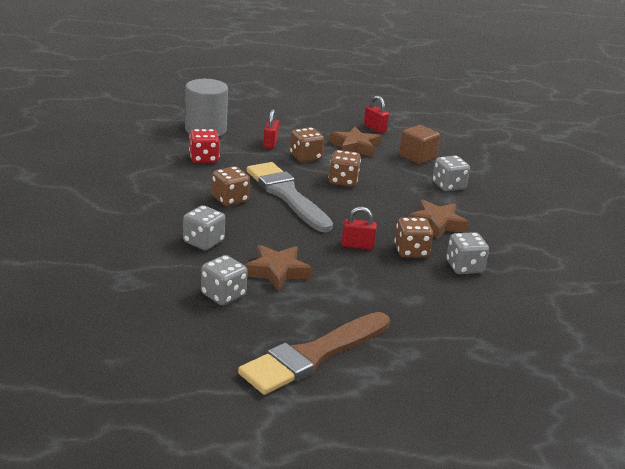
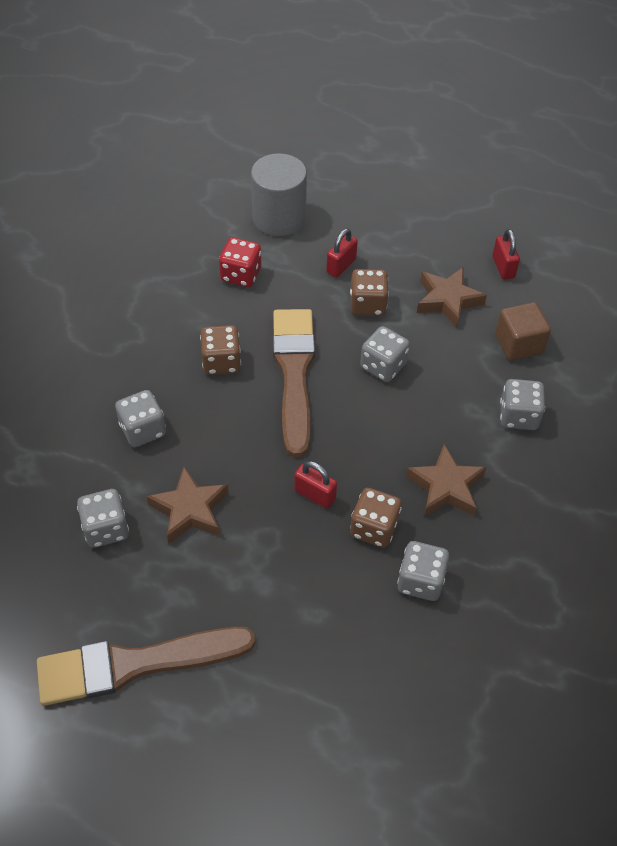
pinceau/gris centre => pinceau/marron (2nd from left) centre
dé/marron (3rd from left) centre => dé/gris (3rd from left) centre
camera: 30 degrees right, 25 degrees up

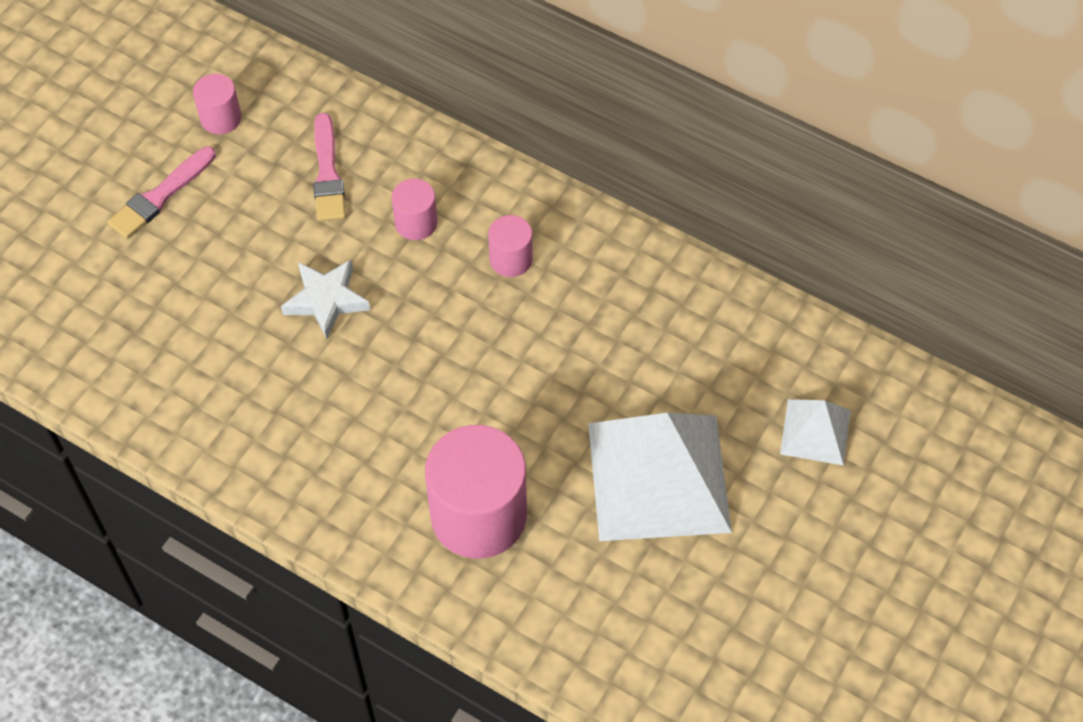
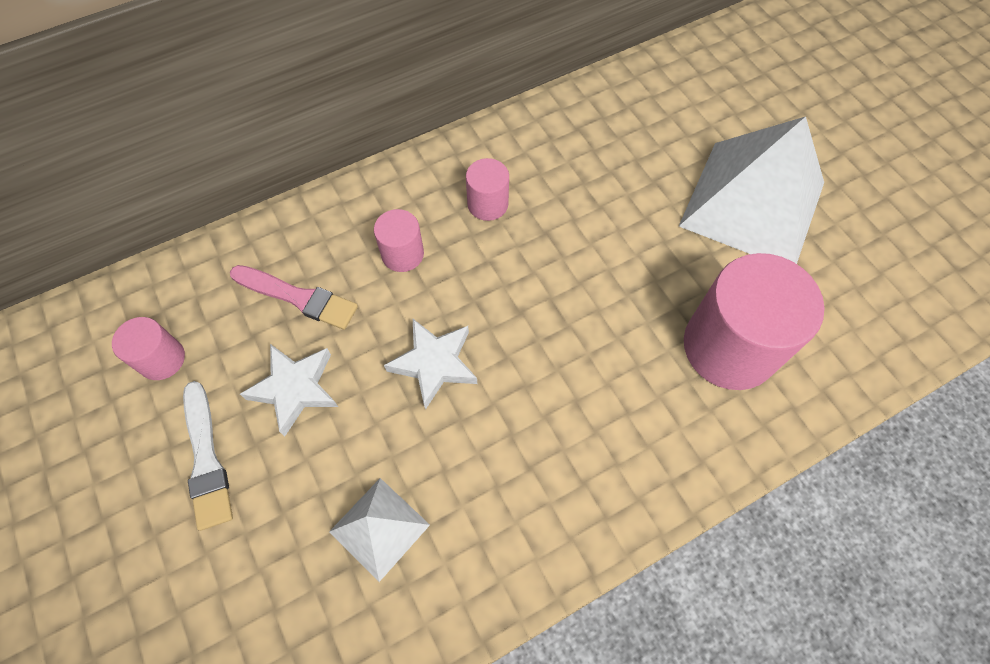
pinceau/rose (1st from left) top left => pinceau/blanc bottom left
nothing => étoile/blanc (1st from left) middle left
pyramide/blanc (2nd from left in the first image) middle right => pyramide/blanc (1st from left) bottom centre, move
camera: 60 degrees left, 5 degrees up

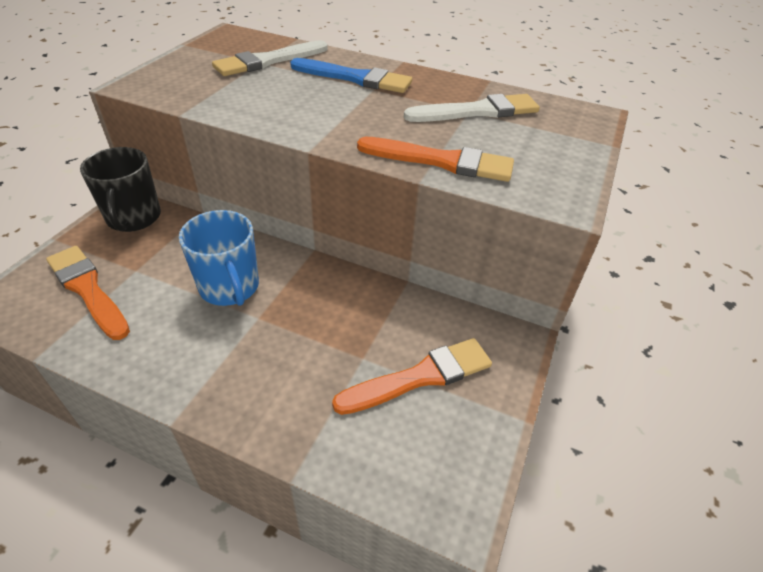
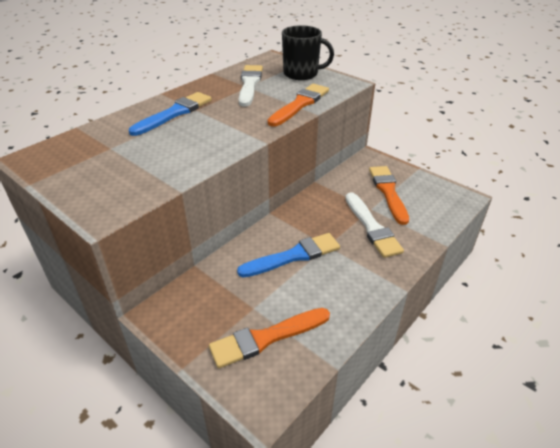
tasse/bleu middle left => pinceau/bleu (2nd from left) centre
tasse/noir top left => tasse/noir top centre, move
pinceau/blanc (1st from left in the first image) top centre => pinceau/blanc (2nd from left) middle right, move
camera: 70 degrees left, 5 degrees down

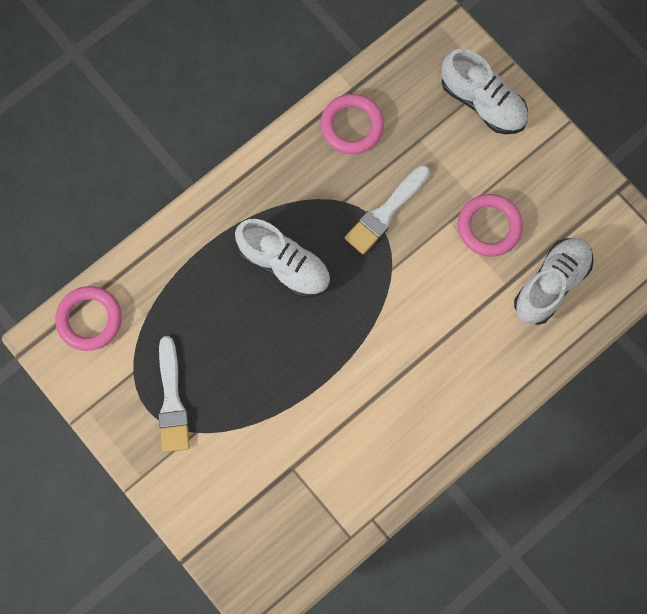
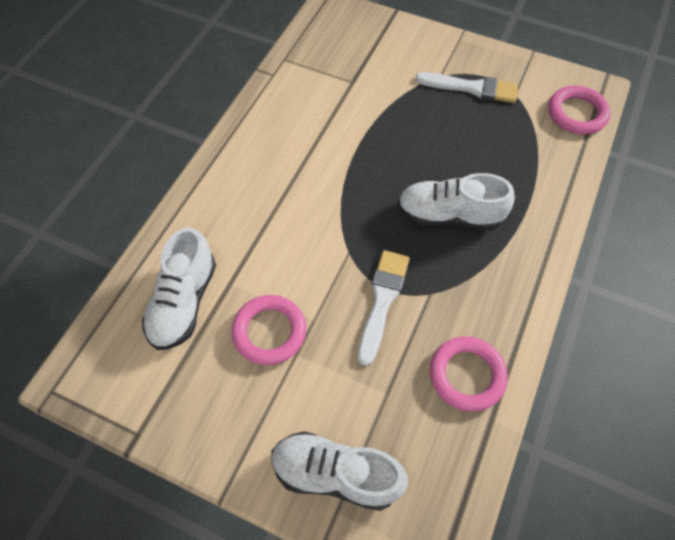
pinceau/blanc (1st from left in the first image) middle left => pinceau/blanc (2nd from left) top right, 135 degrees clockwise
camera: 155 degrees right, 15 degrees down

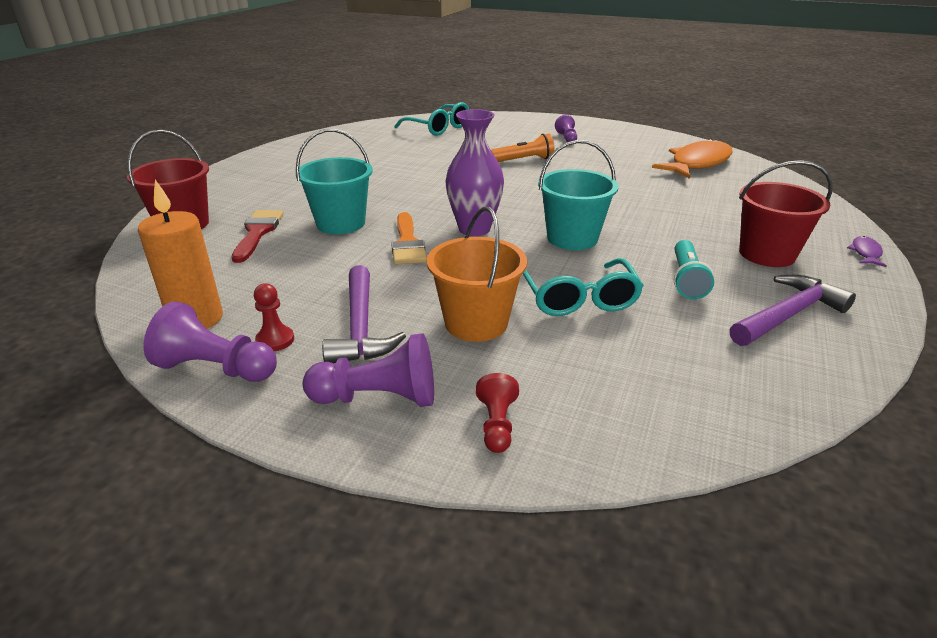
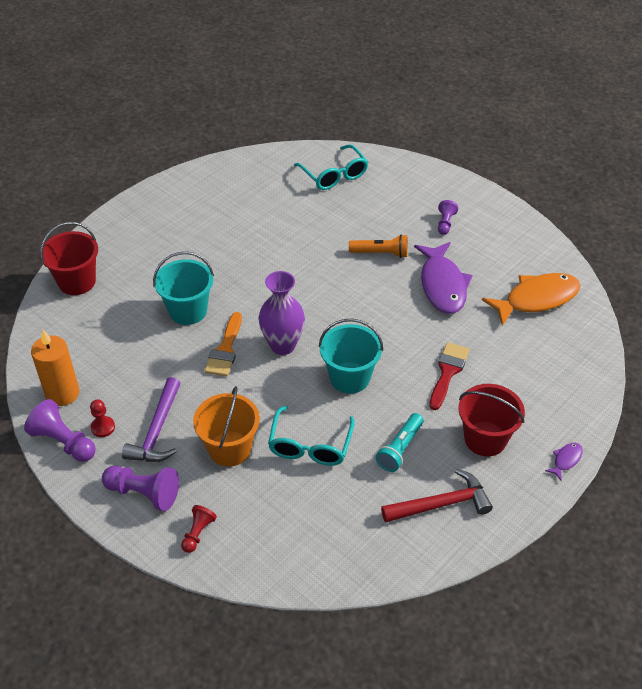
marteau/violet (2nd from left) middle right => marteau/rouge bottom right
nothing => poisson/violet (1st from left) middle right
pinceau/rouge middle left => pinceau/rouge middle right, move
camera: 20 degrees right, 15 degrees up

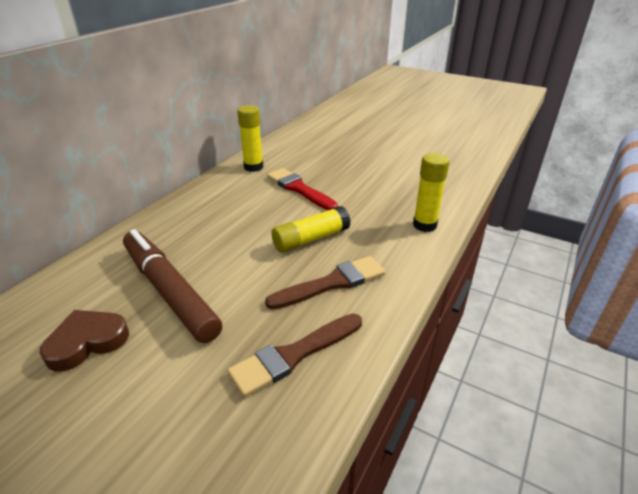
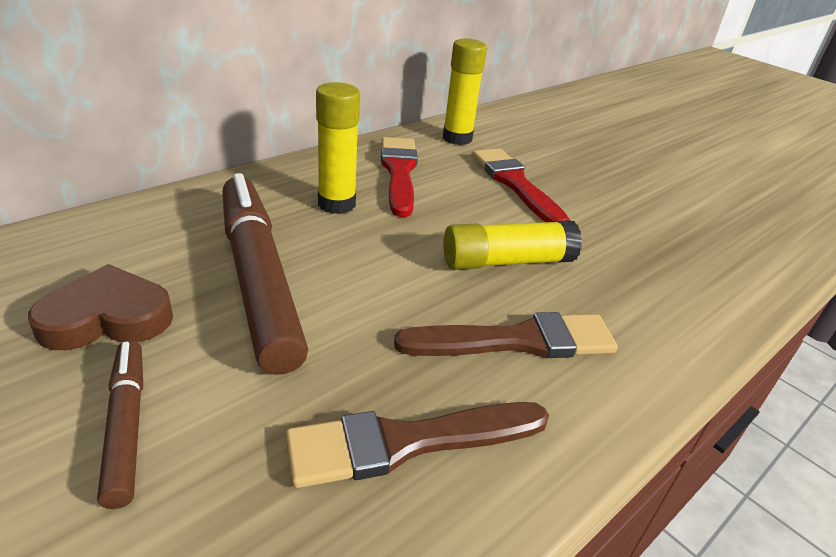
nothing => feutre/marron (1st from left) bottom left
bâton de colle/jaune (3rd from left in the first image) middle right => bâton de colle/jaune (1st from left) top centre, move
nothing => pinceau/rouge (1st from left) top centre
camera: 15 degrees right, 0 degrees up

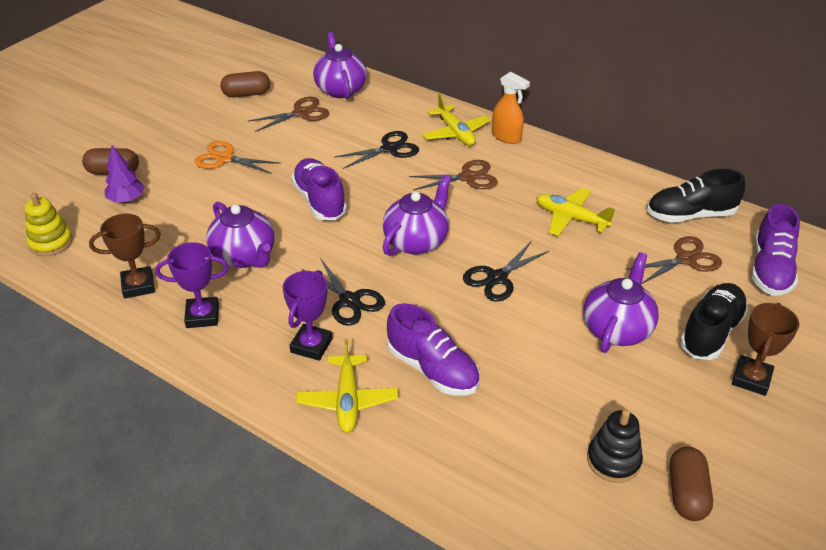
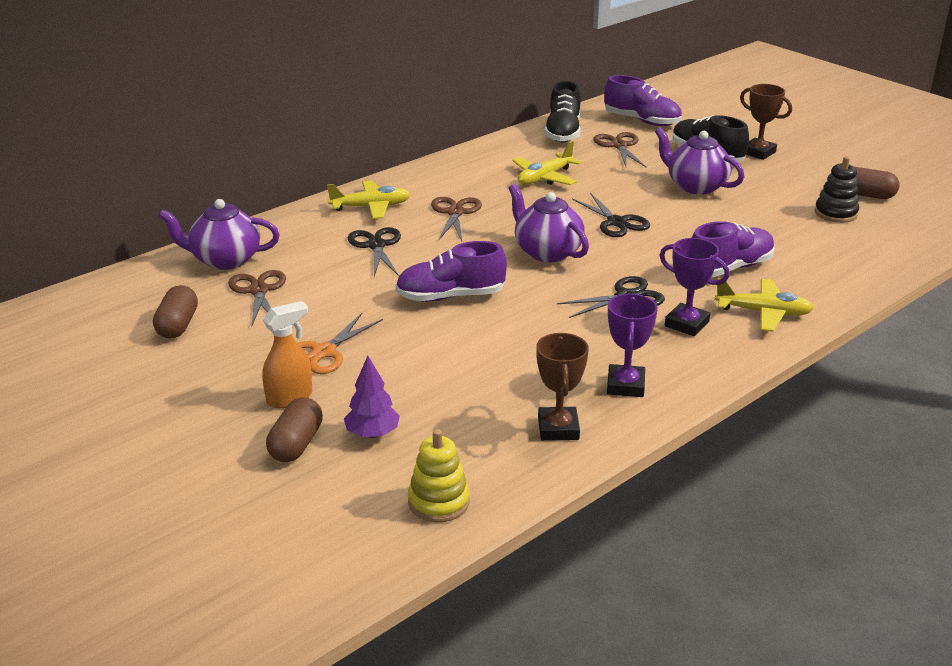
vaporisateur/orange top centre => vaporisateur/orange middle left, move
théière/violet (1st from left) middle left => nothing
camera: 75 degrees left, 10 degrees down

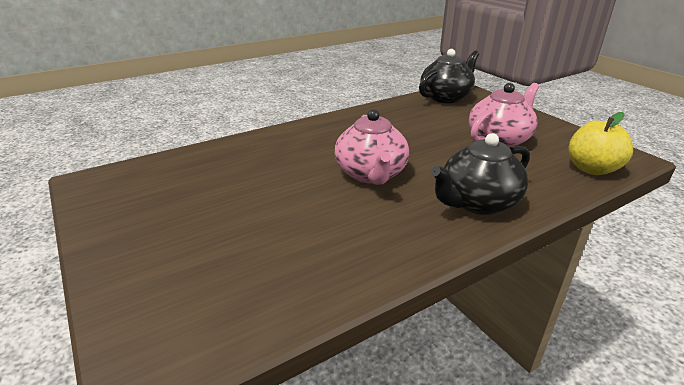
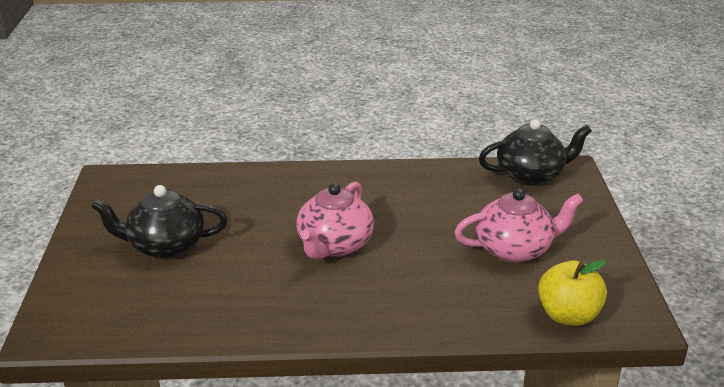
théière/noir (2nd from left in the first image) middle right => théière/noir (1st from left) middle left, move
camera: 30 degrees right, 0 degrees up

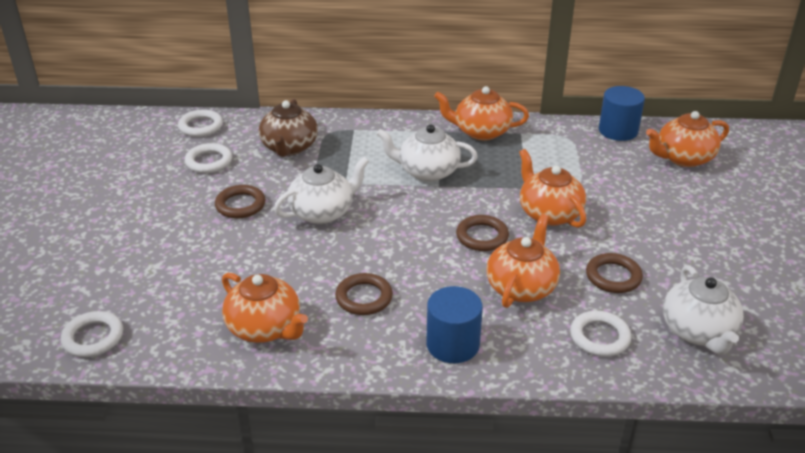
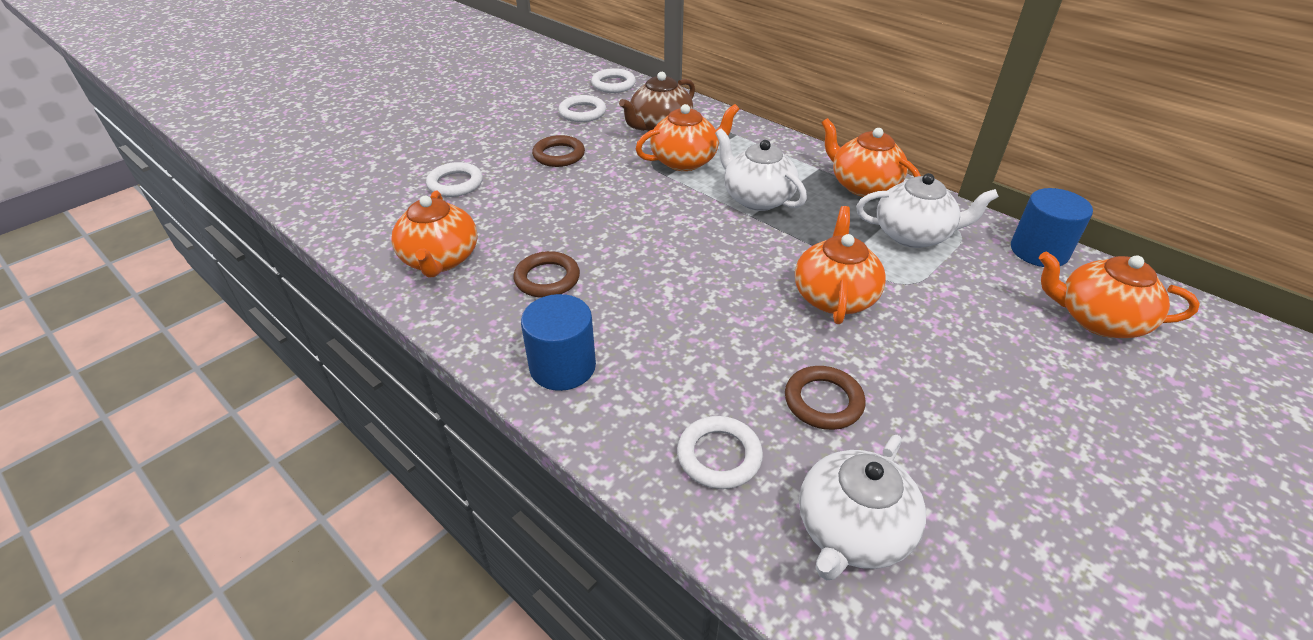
anneau/blanc (1st from left) bottom left => anneau/blanc (1st from left) top centre, move
théière/orange (3rd from left in the first image) centre => théière/orange (2nd from left) top centre, move
théière/blanc (1st from left in the first image) centre => théière/blanc (3rd from left) top right, move
anneau/marron (3rd from left) centre => nothing
camera: 40 degrees right, 5 degrees up

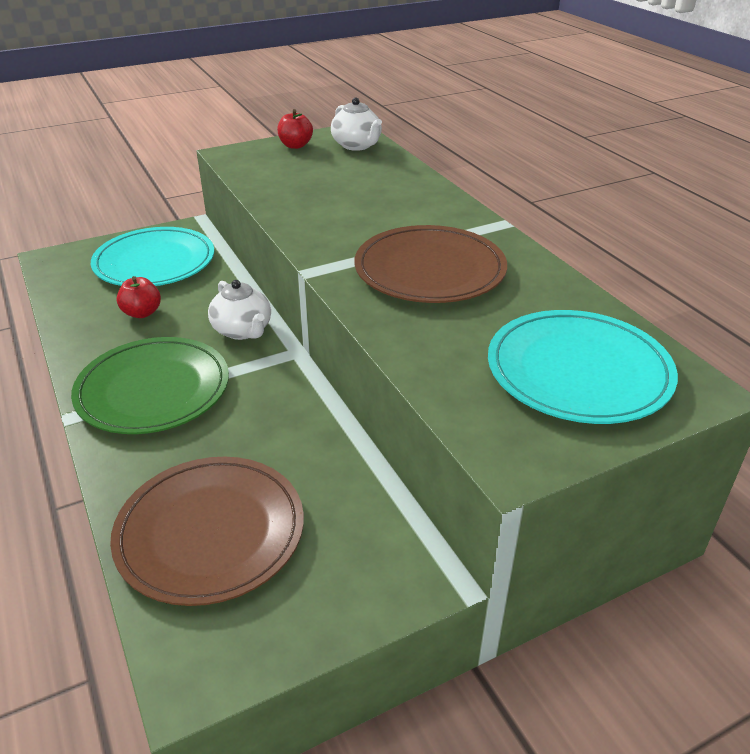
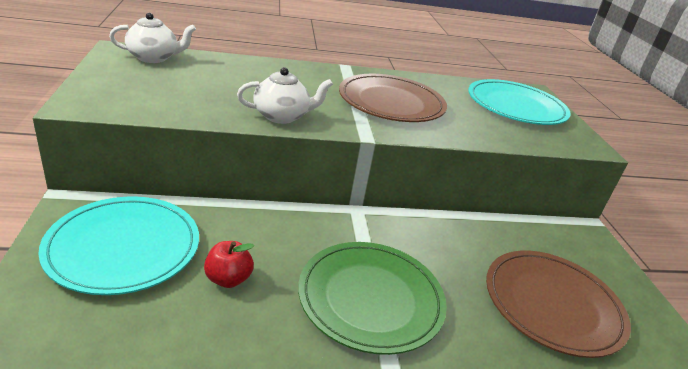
théière/blanc (1st from left in the first image) middle left => théière/blanc (2nd from left) top centre, move
pomme/rouge (2nd from left) top centre => nothing
camera: 75 degrees left, 5 degrees down

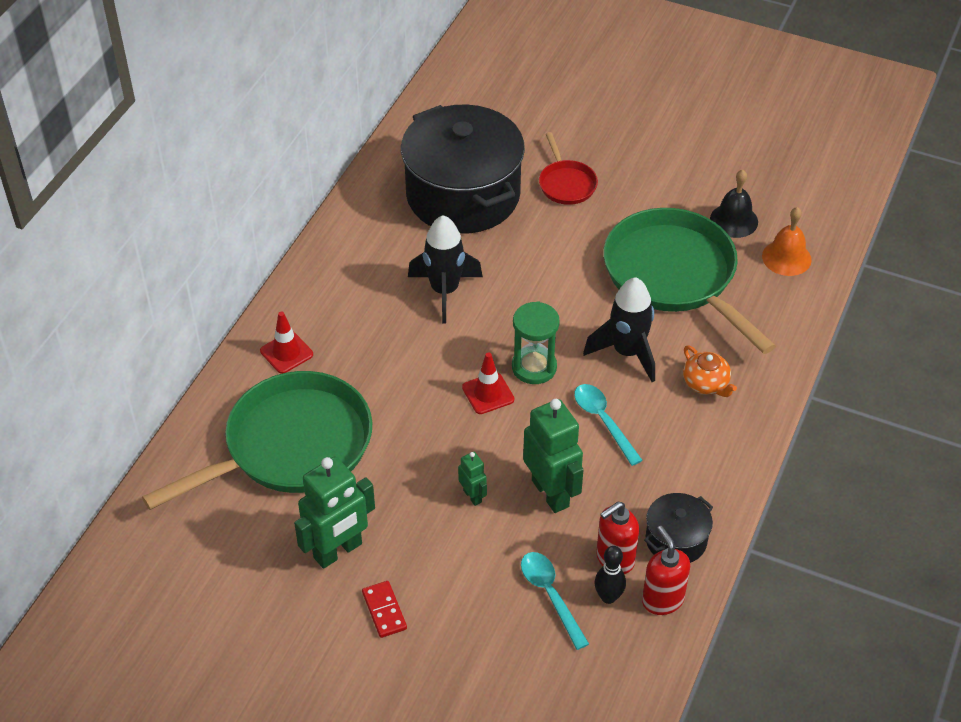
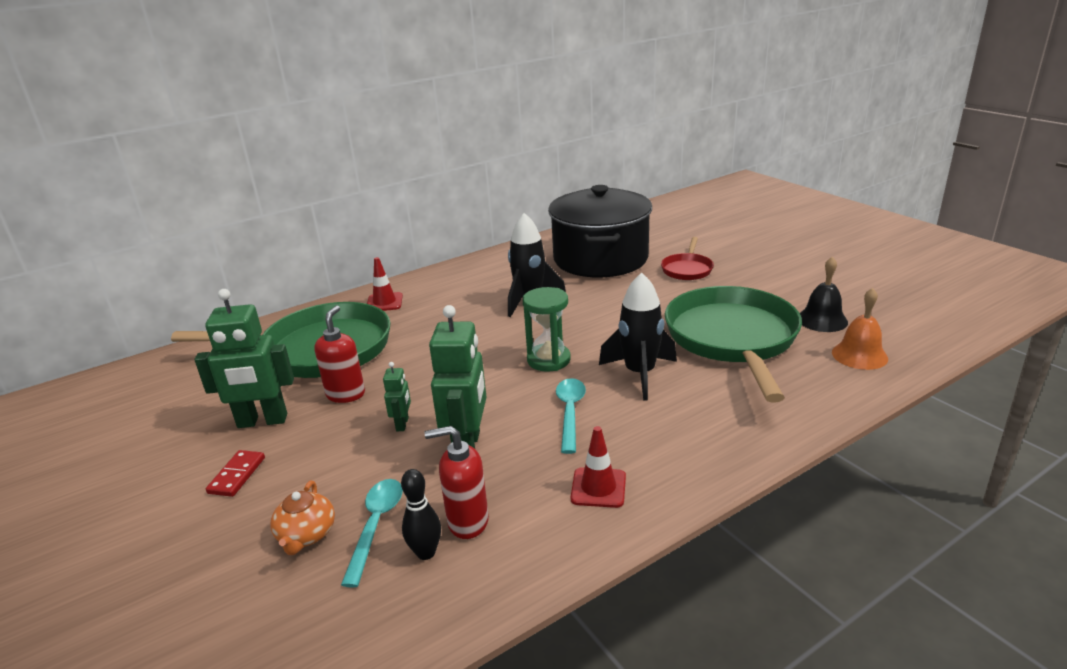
théière/orange middle right => théière/orange bottom left, move
distributeur de savon/rouge (2nd from left in the first image) bottom right => distributeur de savon/rouge (1st from left) middle left, move
cône de chantier/rouge (2nd from left) centre => cône de chantier/rouge (2nd from left) bottom centre, move
marmite/noir (2nd from left) bottom right => nothing
camera: 35 degrees right, 20 degrees down

